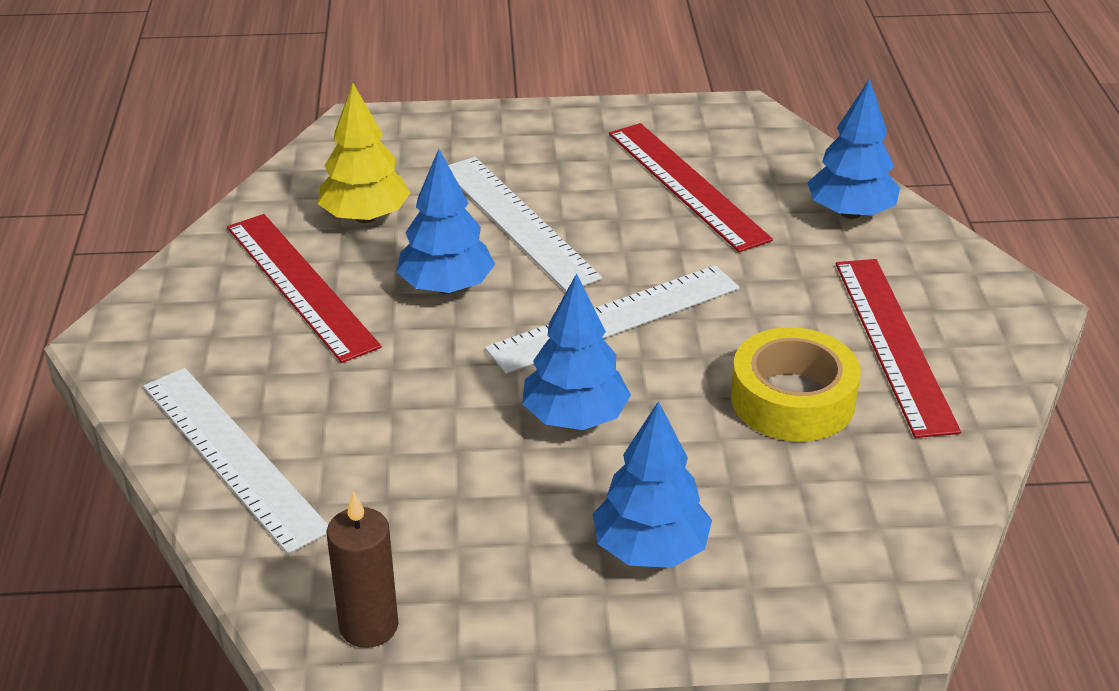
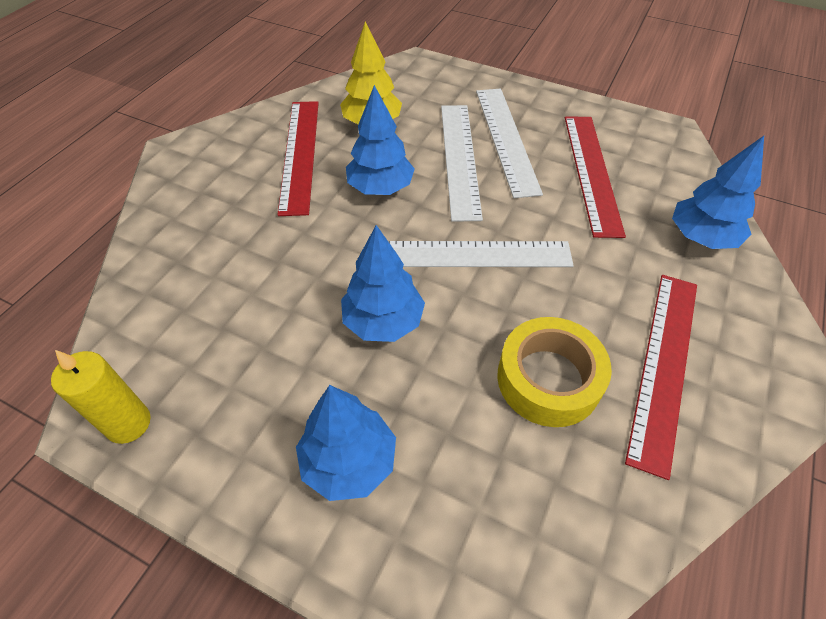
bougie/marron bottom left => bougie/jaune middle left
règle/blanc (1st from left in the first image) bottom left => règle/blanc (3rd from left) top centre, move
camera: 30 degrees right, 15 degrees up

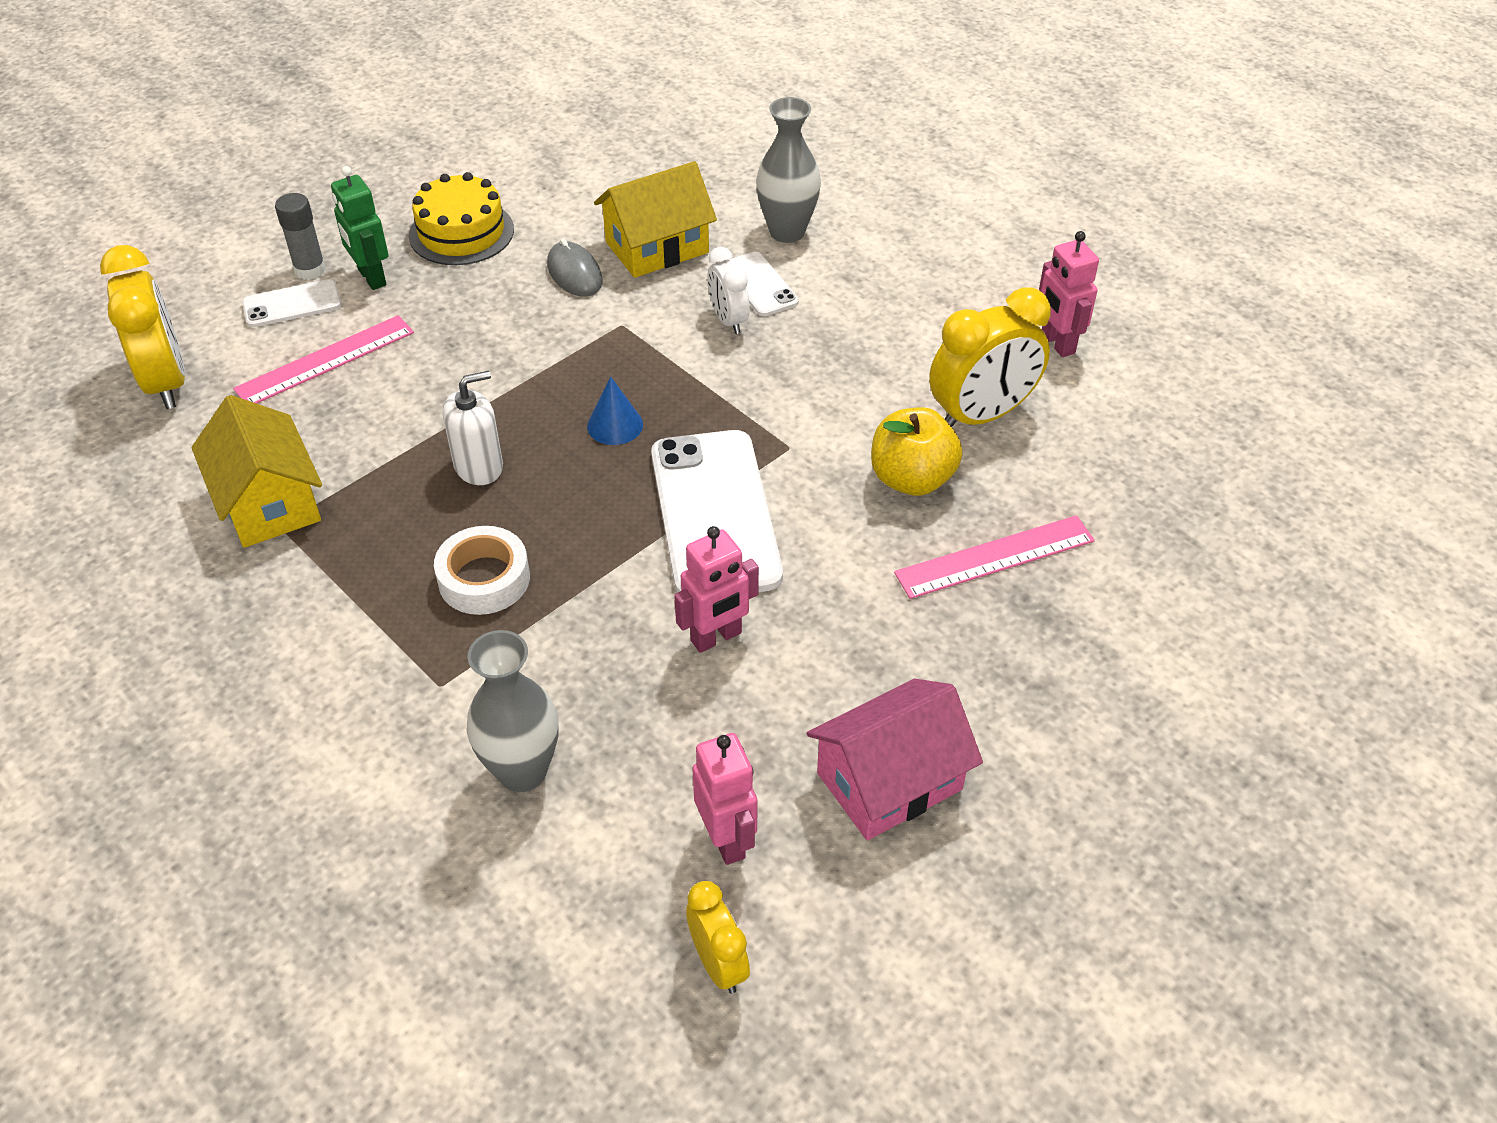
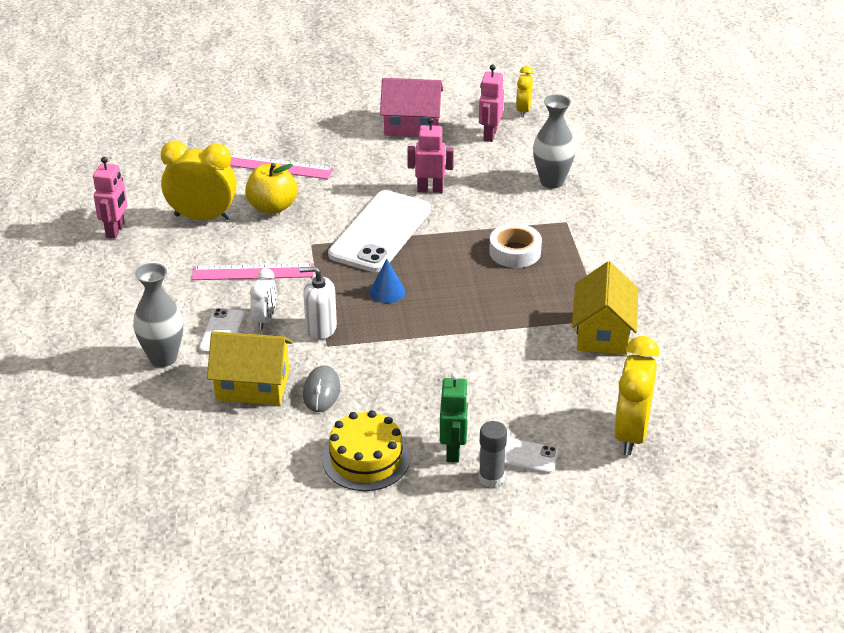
règle/rose (1st from left) top left => règle/rose (1st from left) middle left, move
distributeur de savon/blanc middle left => distributeur de savon/blanc centre, move
camera: 145 degrees left, 10 degrees down

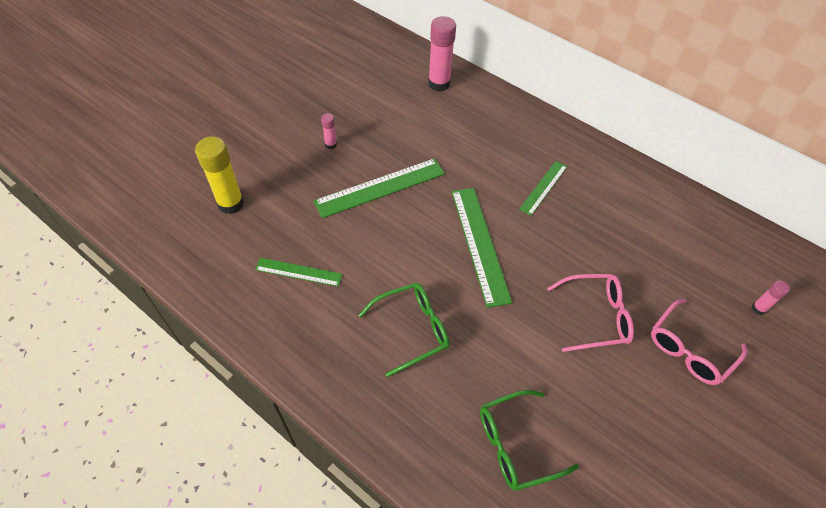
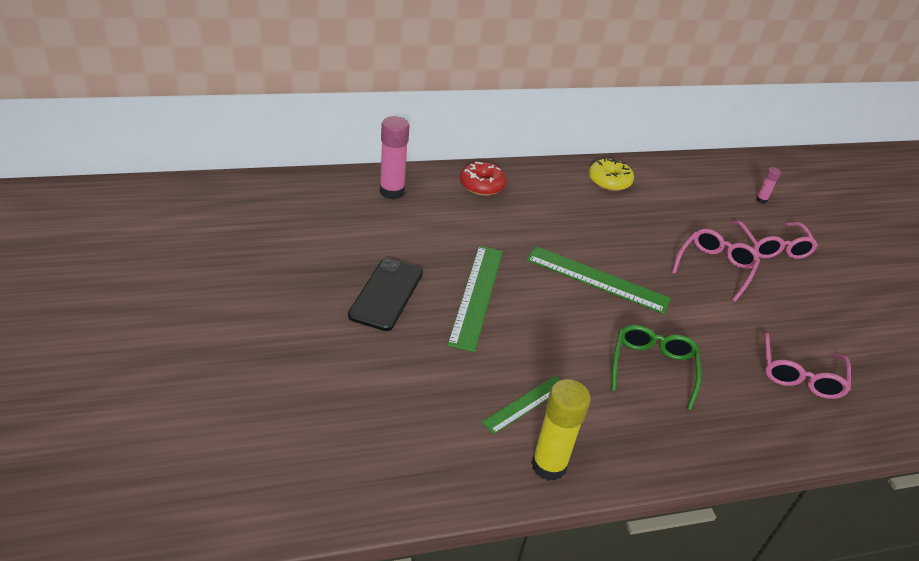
bâton de colle/rose (1st from left) top centre => téléphone/noir centre
nothing => beignet/rouge top centre
bâton de colle/jaune middle left => bâton de colle/jaune bottom centre, move
nothing => beignet/jaune top centre
lunettes/vert (2nd from left) bottom centre => lunettes/rose (3rd from left) middle right
règle/vert (4th from left) centre => nothing
camera: 55 degrees left, 15 degrees down

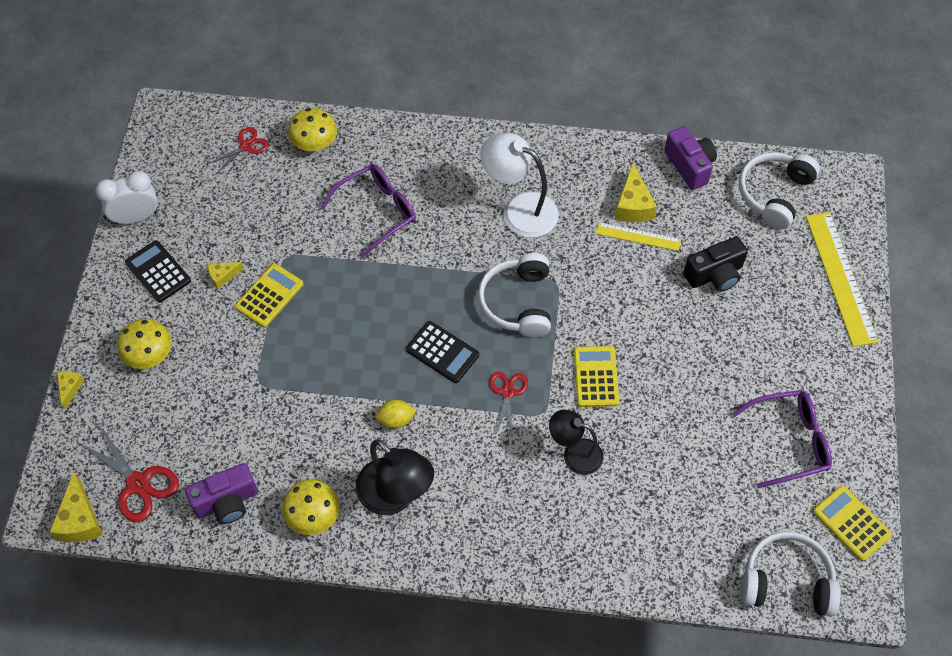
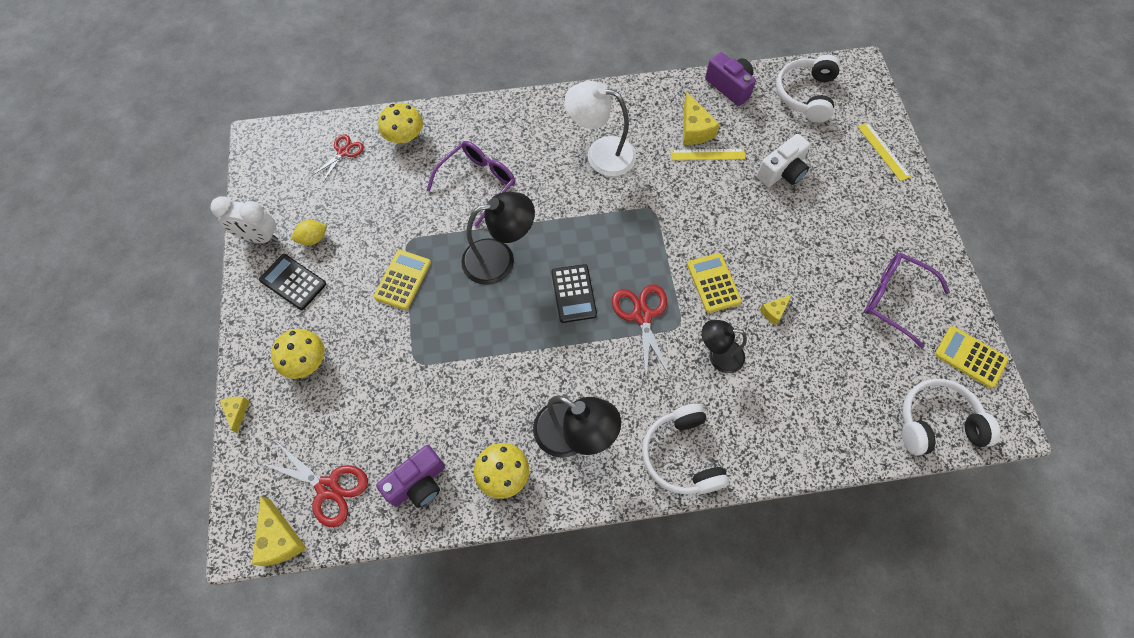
réveil/blanc top left => réveil/blanc middle left, 135 degrees counterclockwise
citron/jaune centre => citron/jaune middle left, move
nothing => lampe/noir (1st from left) centre
calculatrice/noir (2nd from left) centre, 60 degrees clockwise
ciseaux/rouge (3rd from left) centre, x1.58
casque audio/blanc (1st from left) centre => casque audio/blanc (1st from left) bottom centre, move
appareil photo/noir middle right => appareil photo/blanc top right
fromage/jaune (3rd from left in the first image) middle left => fromage/jaune (4th from left) middle right, move
règle/jaune (2nd from left) middle right => règle/jaune (2nd from left) top right, x0.56
lunettes/violet (2nd from left) bottom right => lunettes/violet (2nd from left) middle right, 120 degrees counterclockwise
camera: 15 degrees left, 5 degrees up

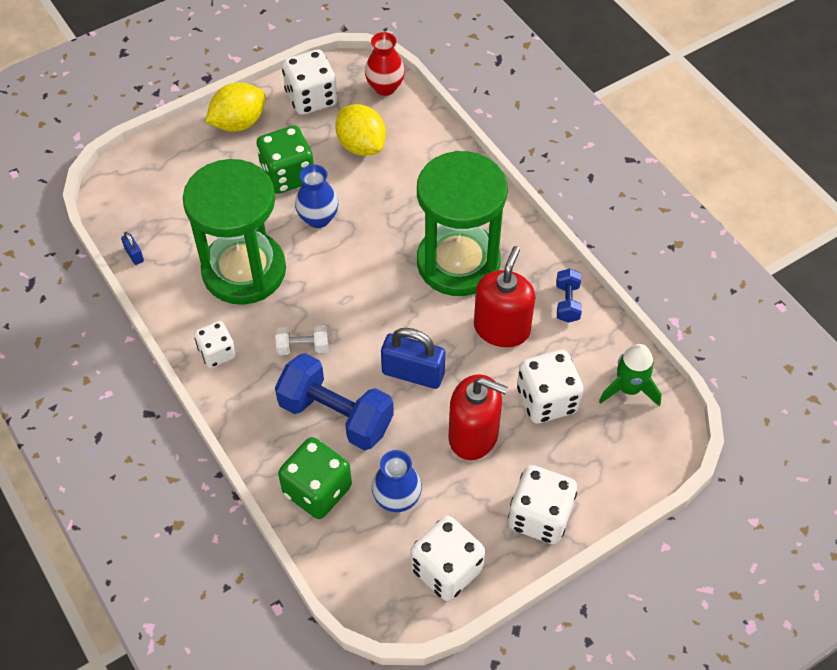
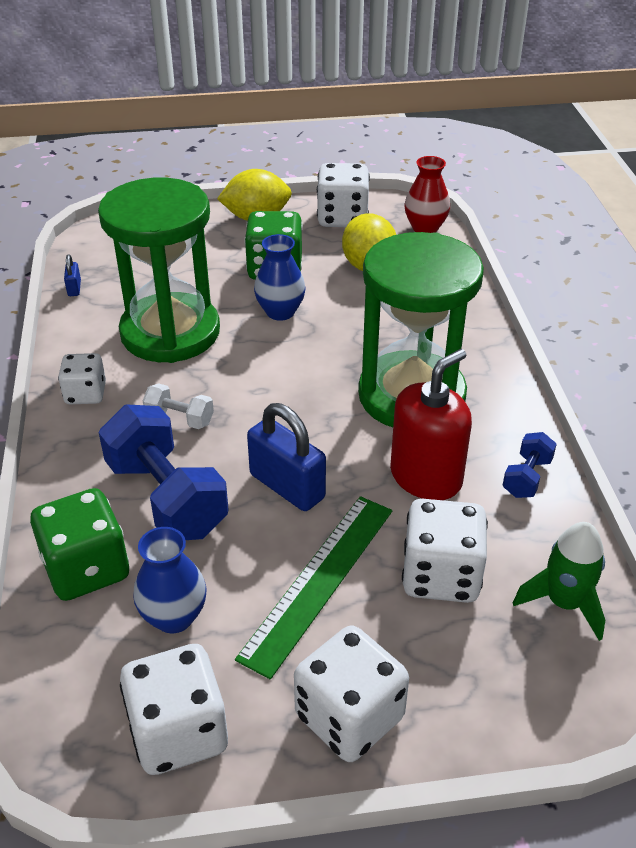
distributeur de savon/rouge (1st from left) centre => règle/vert bottom centre
camera: 25 degrees right, 15 degrees down

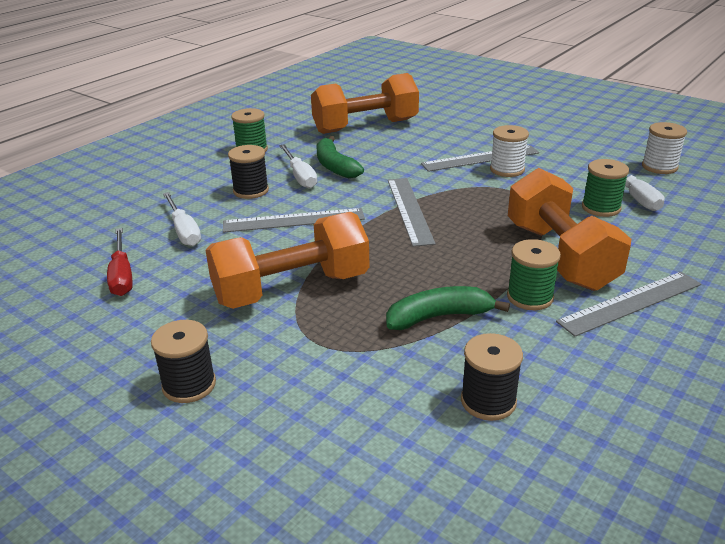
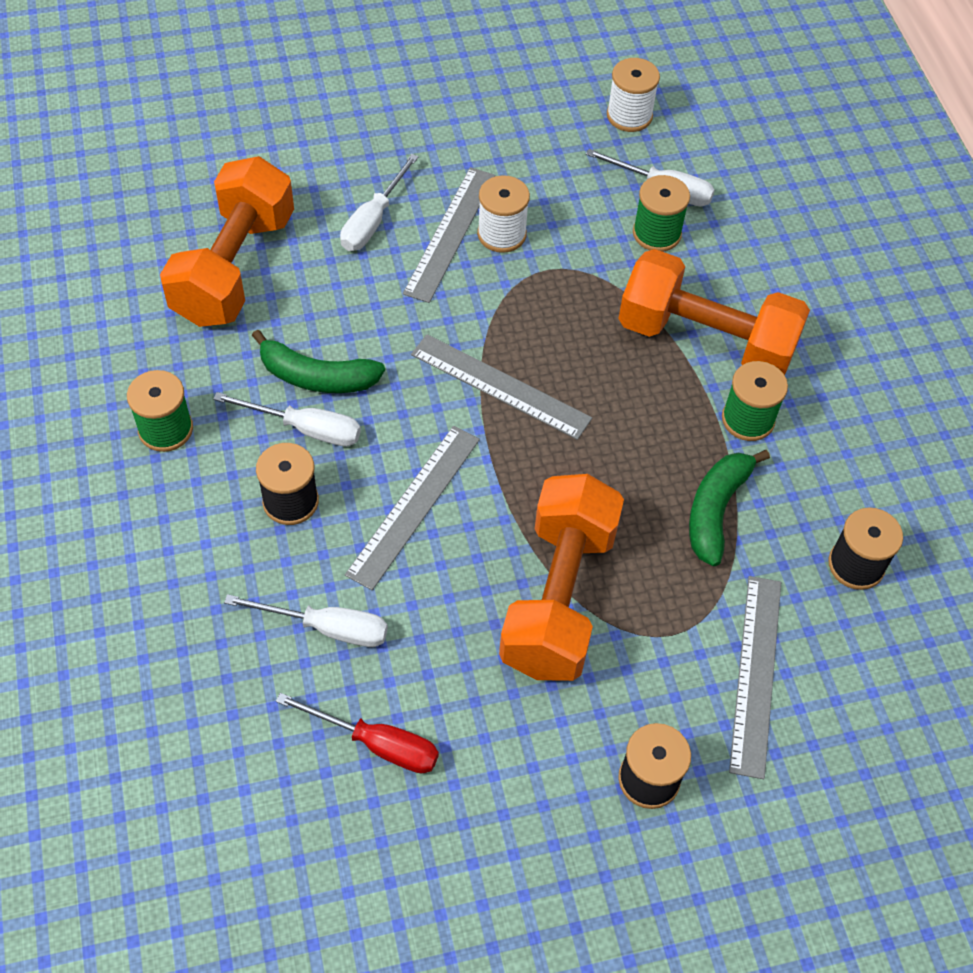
nothing => tournevis/blanc (3rd from left) top centre
règle/gris (4th from left) middle right => règle/gris (4th from left) bottom right, move
camera: 55 degrees left, 25 degrees up

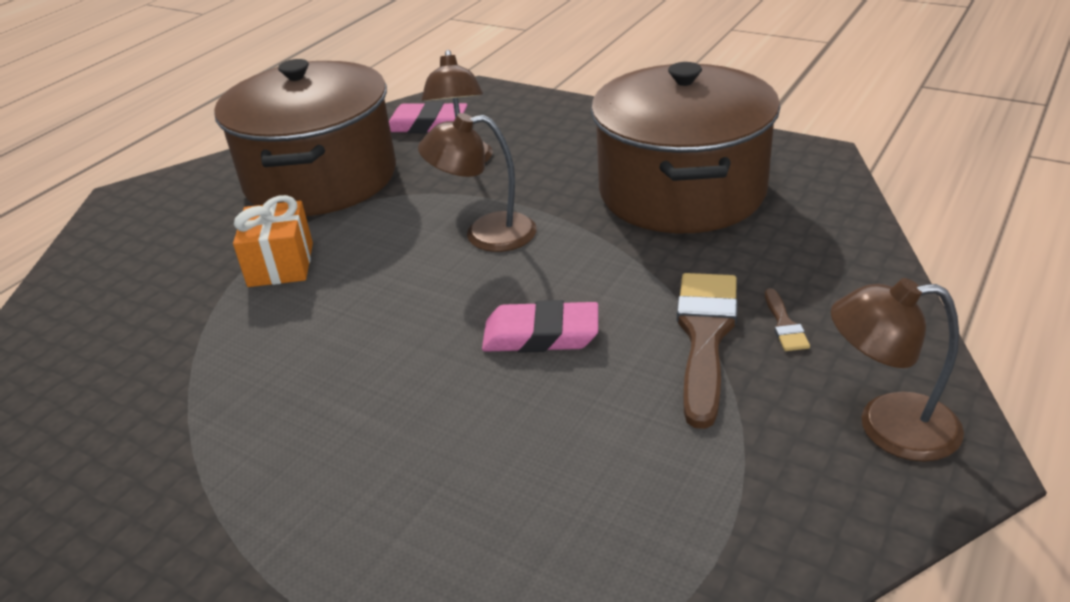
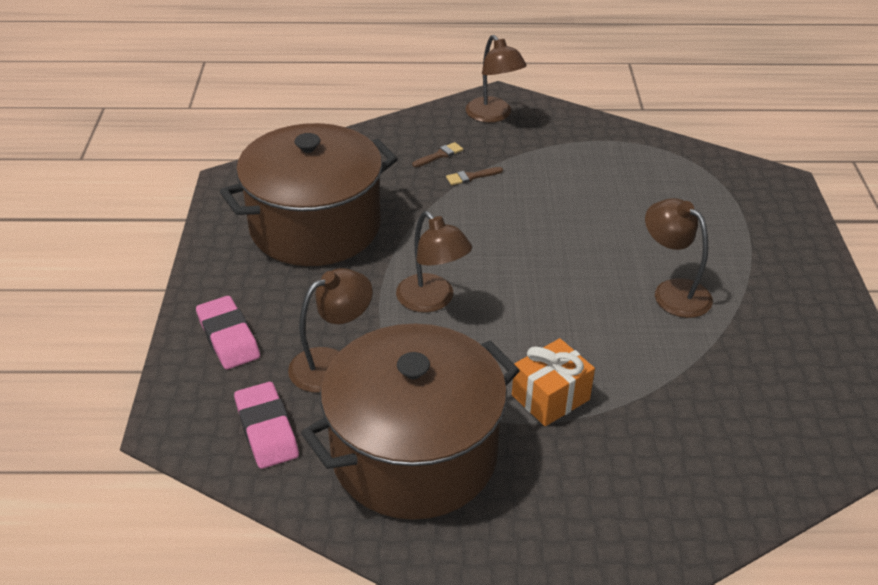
gomme/rose (2nd from left in the first image) centre => gomme/rose (1st from left) middle left, move
pinceau/marron (1st from left in the first image) centre => pinceau/marron (2nd from left) top centre, x0.44
nothing => lampe/marron (4th from left) middle right
camera: 125 degrees left, 5 degrees up

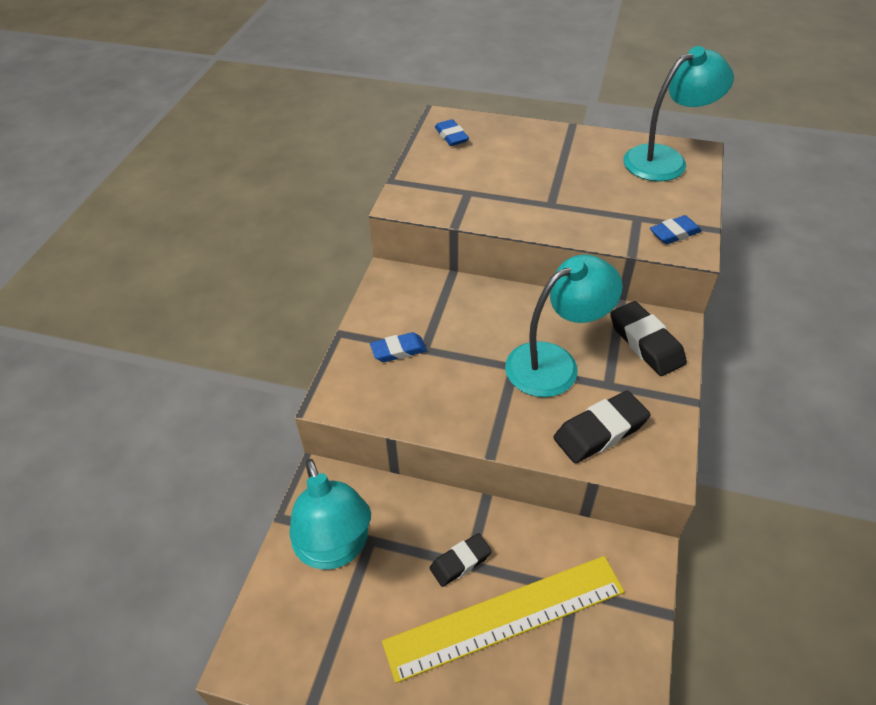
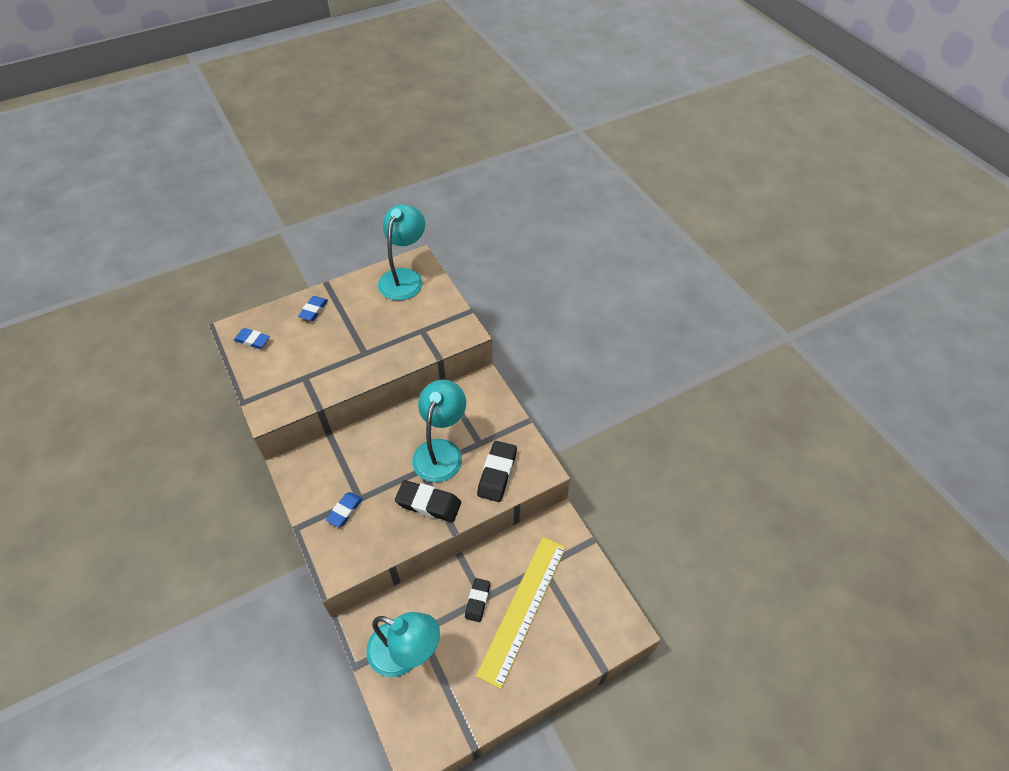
gomme/bleu (3rd from left in the first image) top right => gomme/bleu (2nd from left) middle left, move
gomme/noir (3rd from left in the first image) middle right => gomme/noir (1st from left) centre, move
camera: 45 degrees left, 5 degrees up

